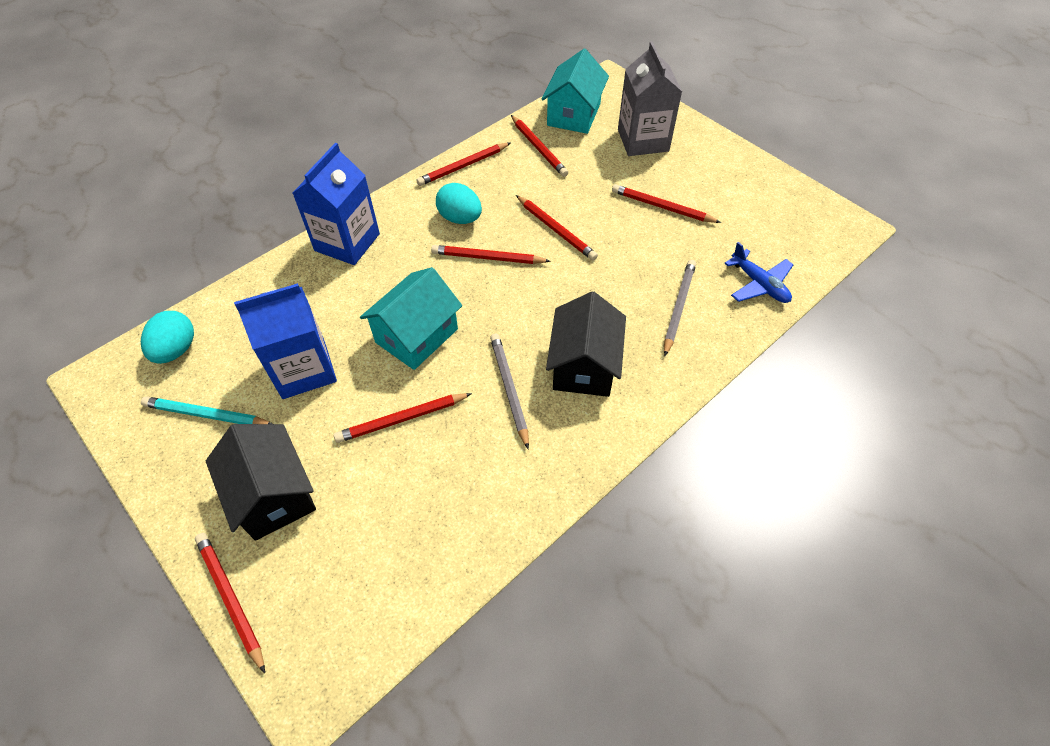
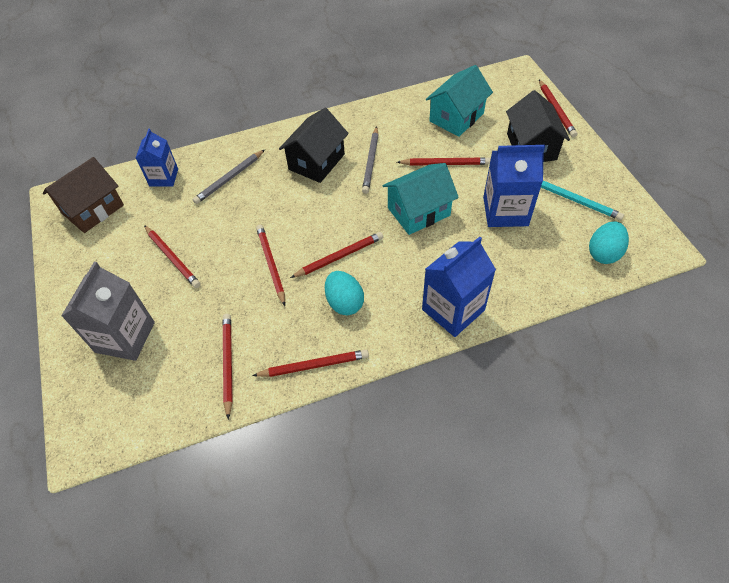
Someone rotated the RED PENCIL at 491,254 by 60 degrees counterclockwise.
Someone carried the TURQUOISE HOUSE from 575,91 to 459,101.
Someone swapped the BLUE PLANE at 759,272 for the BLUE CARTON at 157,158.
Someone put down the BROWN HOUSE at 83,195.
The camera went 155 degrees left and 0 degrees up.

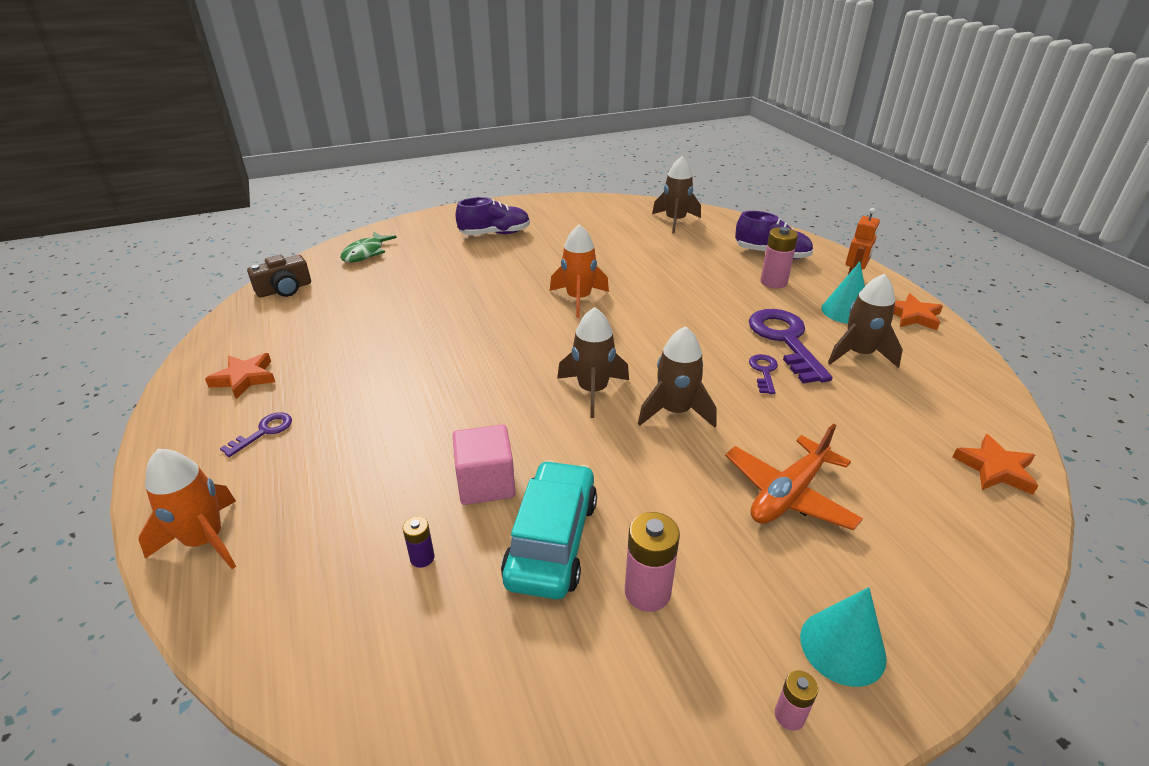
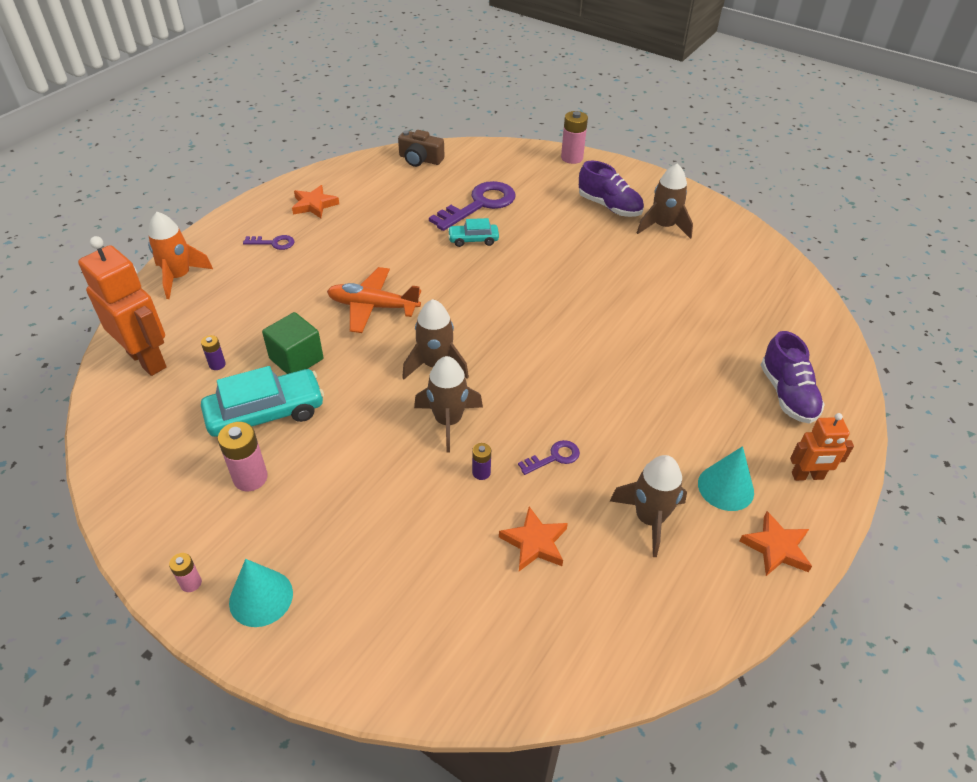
Someone took away the GREEN FISH at 368,247.
Someone repainted the PINK CUBE at 484,464, which became the GREEN CUBE at 292,343.
Someone took away the ORANGE ROCKET at 579,270.
Someone carried the BROWN ROCKET from 676,194 to 665,201.
Someone carried the ORANGE PLANE from 794,476 to 374,300.
Someone carried the PURPLE KEY from 791,346 to 472,206.
Someone carried the PINK BATTERY from 779,257 to 574,137.
Someone carried the ORANGE STAR from 995,464 to 533,539.
Someone put down the ORANGE ROBOT at 122,306.
Someone put down the TURQUOISE CAR at 473,232.
Someone put down the PURPLE BATTERY at 481,461.
The camera went 55 degrees right and 10 degrees up.

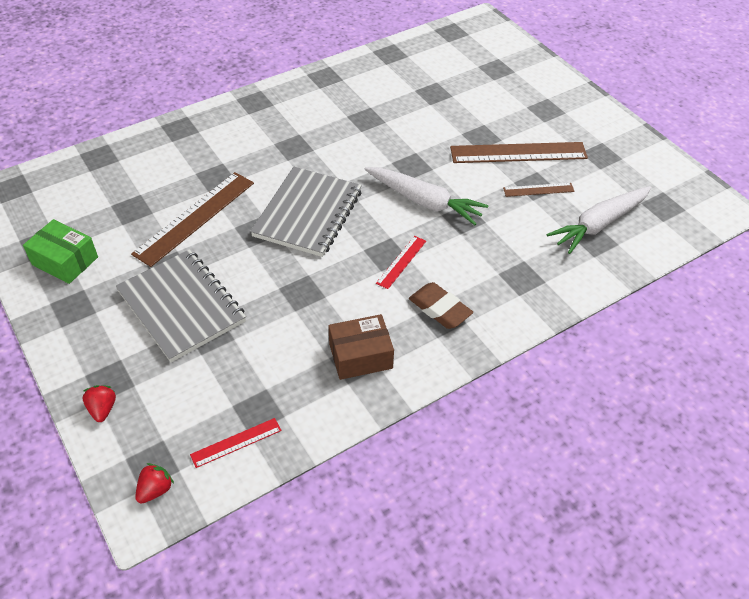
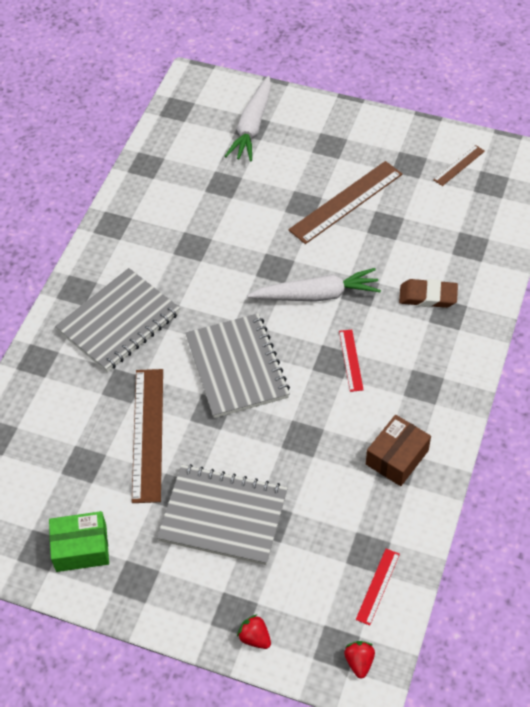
Someone carried the BROWN ERASER from 441,305 to 428,293.
Someone carried the BROWN RULER from 539,190 to 459,165.
Someone carried the WHITE CARROT from 599,220 to 248,119.
Someone put down the GREY NOTEBOOK at 117,320.
The camera went 35 degrees left and 5 degrees up.

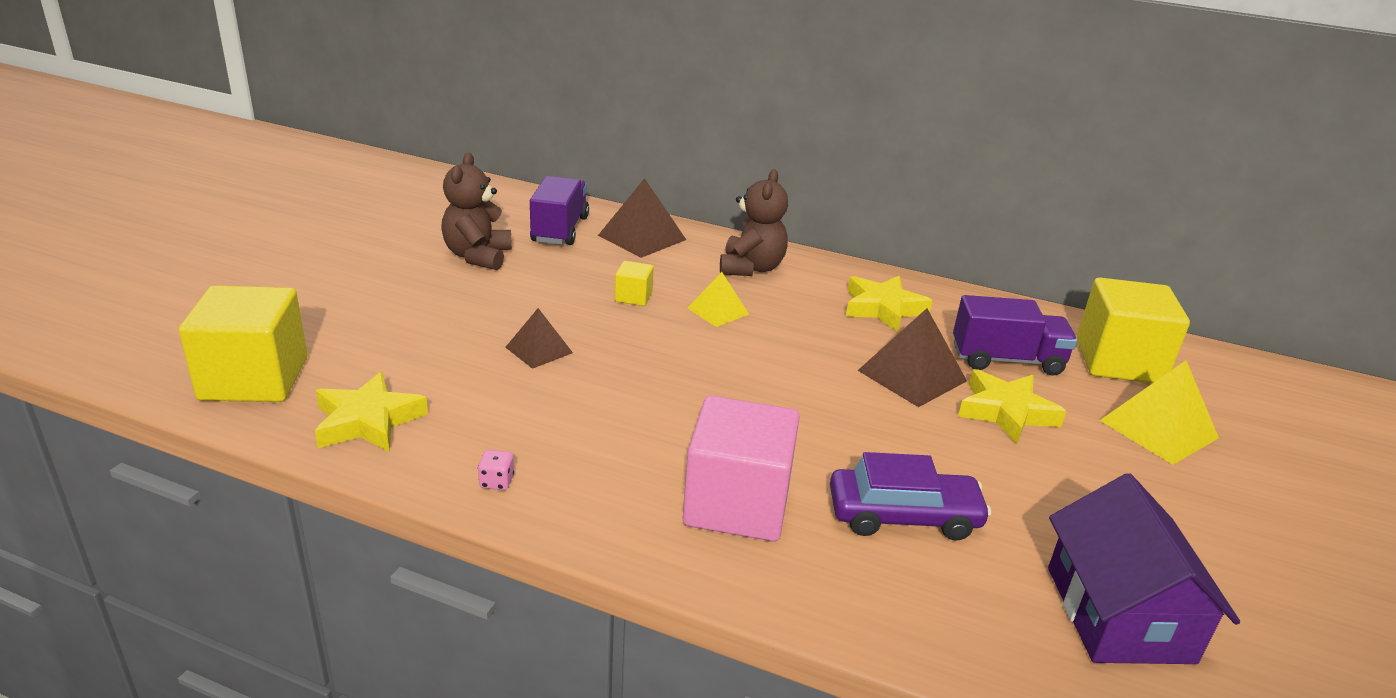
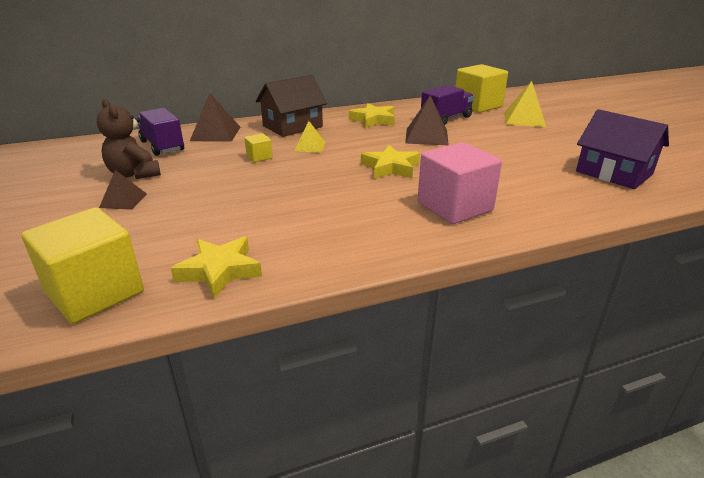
Someone took away the PINK DICE at 496,470.
Someone carried the BROWN PYRAMID from 539,338 to 123,190.
Someone swapped the BROWN TEDDY BEAR at 754,222 for the BROWN HOUSE at 291,106.
Someone took away the PURPLE CAR at 910,496.
Someone carried the YELLOW STAR from 1012,406 to 390,162.
The camera went 40 degrees left and 0 degrees up.

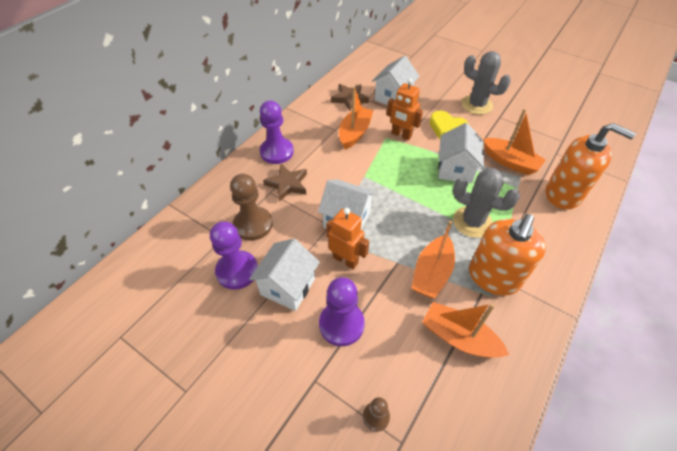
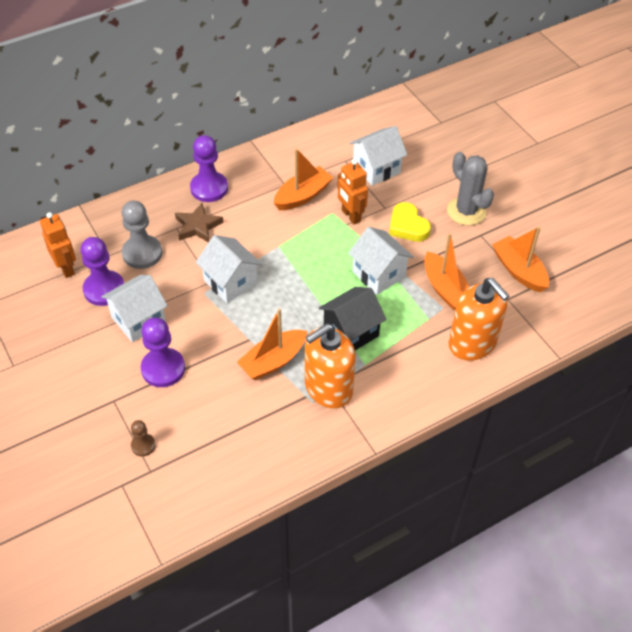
Someone repainted the BROWN PAWN at 251,207, which became the GREY PAWN at 141,235.
Someone carried the ORANGE ROBOT from 347,238 to 58,245.
Someone took away the BROWN STAR at 350,97.
Someone carried the ORANGE BOAT from 465,330 to 520,259.
Someone rotated the WHITE HOUSE at 461,153 by 75 degrees counterclockwise.
Someone swapped the GREY CACTUS at 486,203 for the BLACK HOUSE at 353,318.
The camera went 25 degrees right and 0 degrees up.

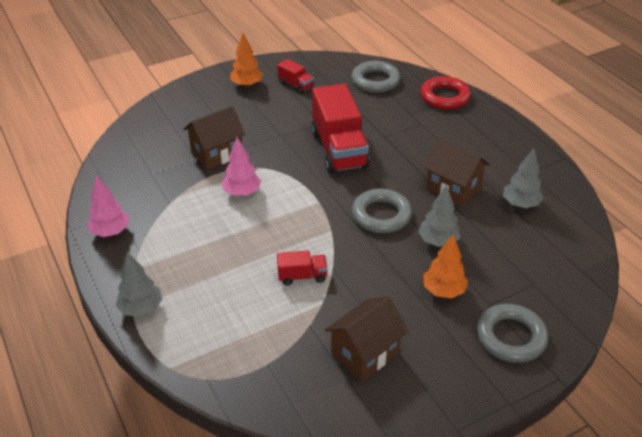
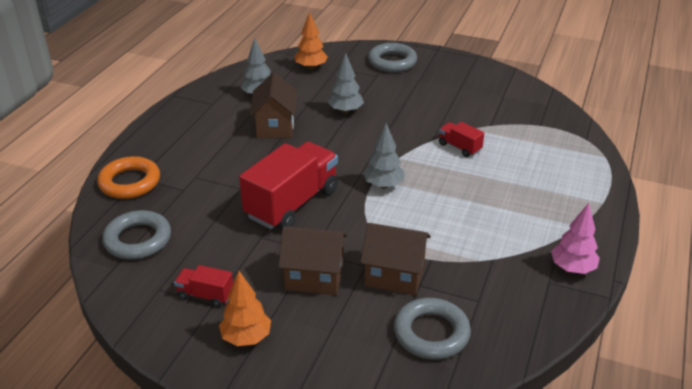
Someone carried the GREY TREE from 139,284 to 384,156.
Someone took away the PINK TREE at 241,166.
Someone rotated the RED TRUCK at 295,76 by 75 degrees counterclockwise.
Someone carried the BROWN HOUSE from 367,338 to 312,260.
Someone carried the GREY RING from 382,211 to 432,329.
Someone repainted the RED RING at 445,92, which became the ORANGE RING at 128,177.
Someone carried the ORANGE TREE from 445,266 to 311,41.
The camera went 130 degrees left and 5 degrees down.

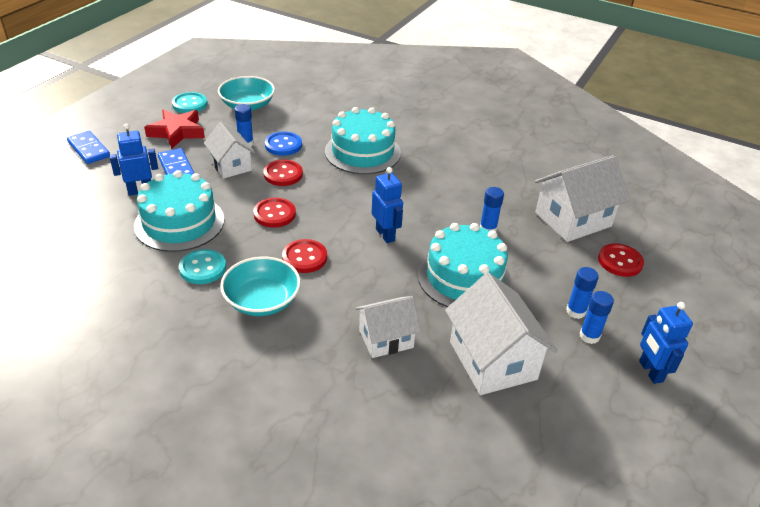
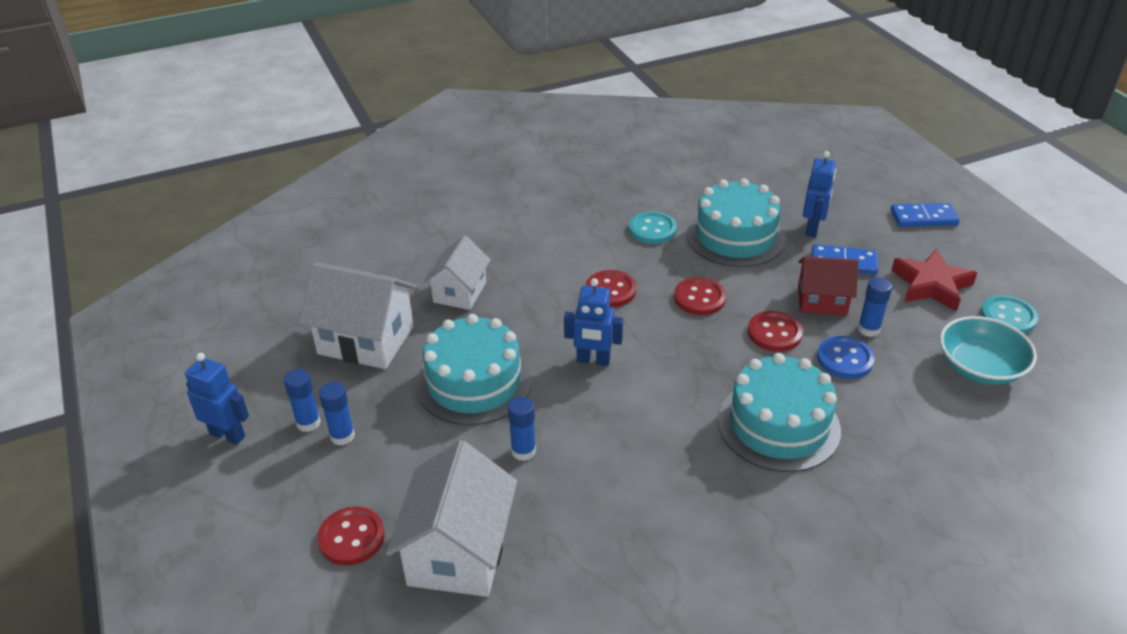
Someone repainted the WHITE HOUSE at 229,150, which became the RED HOUSE at 828,286.
Someone took away the TURQUOISE BOWL at 260,286.
The camera went 130 degrees right and 0 degrees up.

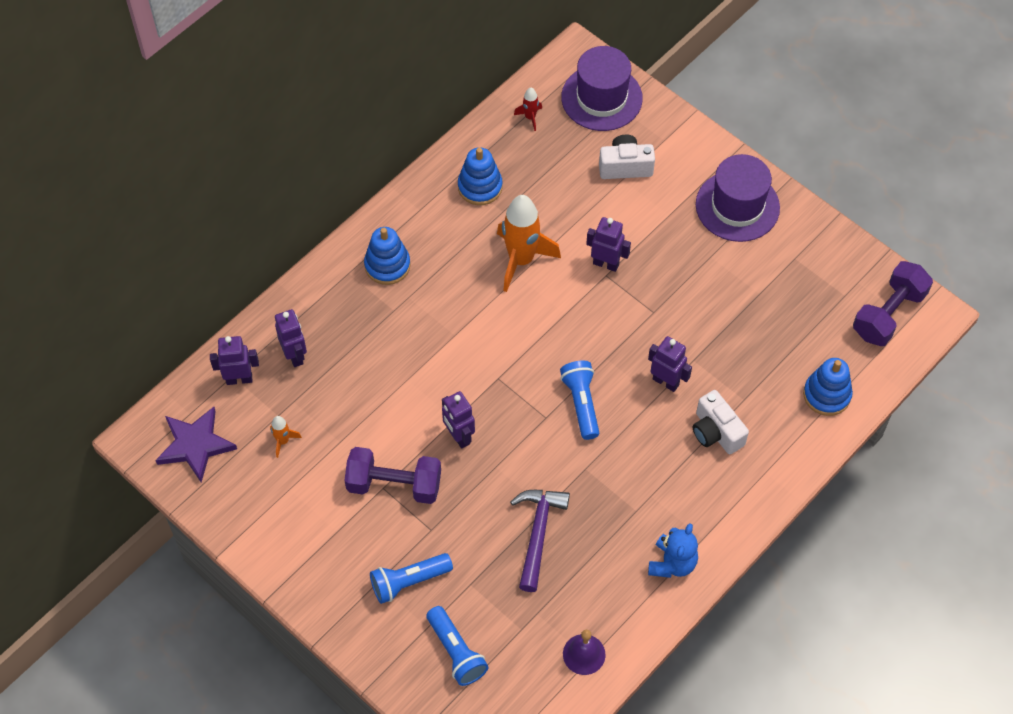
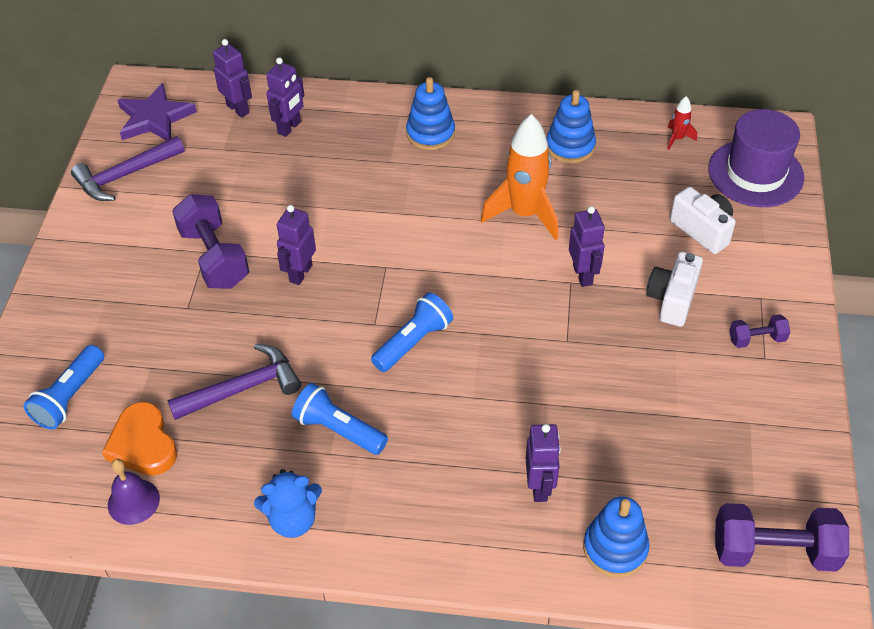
Someone took away the ORANGE ROCKET at 286,437.
Someone carried the BLUE FLASHLIGHT from 411,578 to 340,419.
Someone carried the PURPLE ROBOT from 670,364 to 543,463.
Someone carried the WHITE CAMERA from 721,422 to 674,289.
Someone swapped the PURPLE HAT at 738,198 for the PURPLE DUMBBELL at 759,331.
Someone put down the PURPLE HAMMER at 128,168.
Someone put down the ORANGE HEART at 139,439.
The camera went 55 degrees right and 10 degrees down.

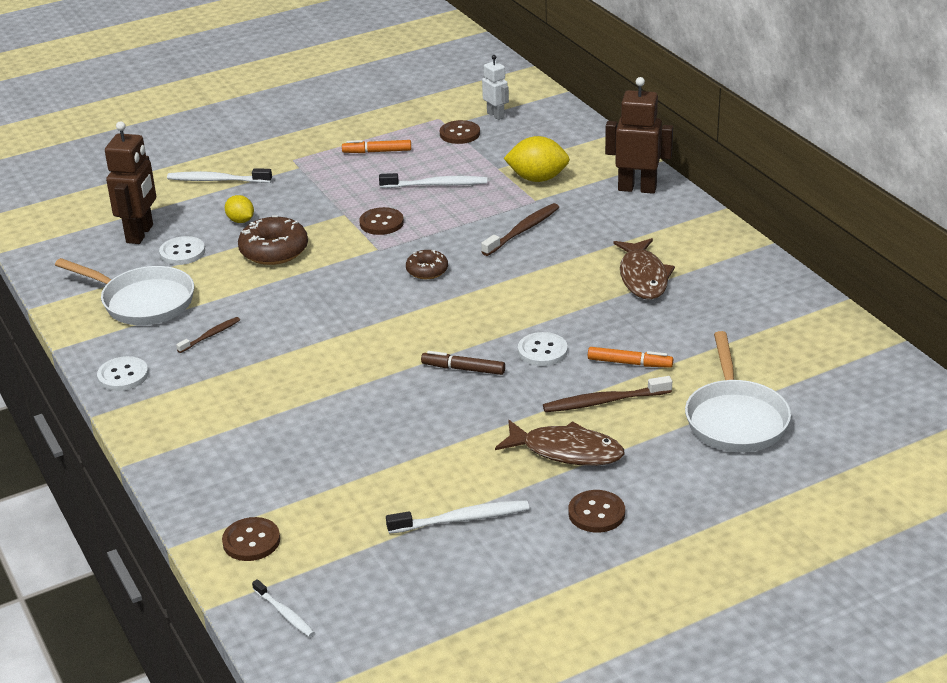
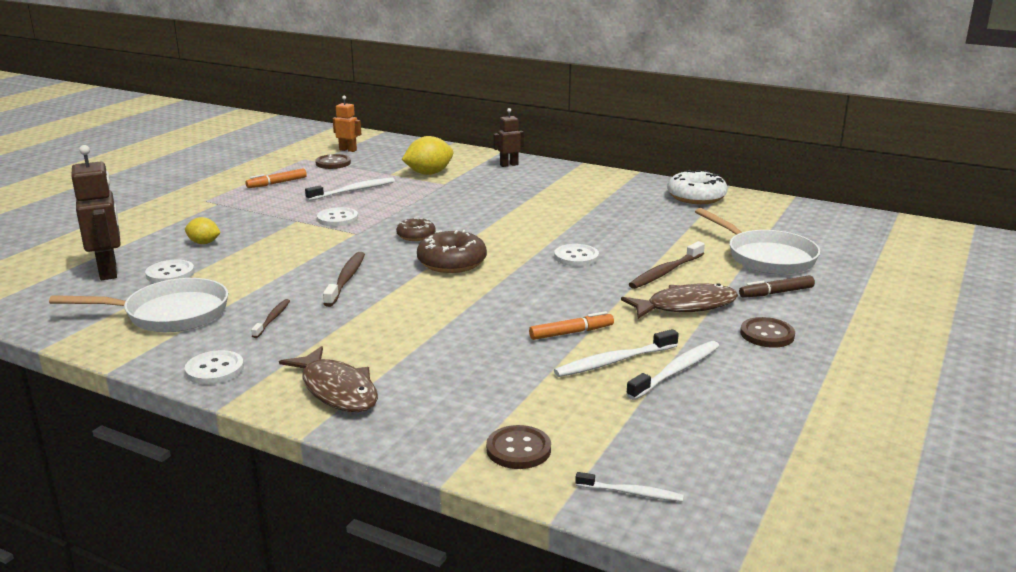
Someone carried the WHITE TOOTHBRUSH from 219,175 to 616,353.
Someone carried the BROWN DONUT from 273,240 to 452,251.
Someone repainted the BROWN BUTTON at 381,221, which became the WHITE BUTTON at 337,217.
Someone carried the BROWN MARKER from 463,363 to 777,286.
Someone carried the BROWN TOOTHBRUSH from 520,229 to 344,279.
Someone repainted the WHITE ROBOT at 495,87, which became the ORANGE ROBOT at 347,124.
Someone carried the ORANGE MARKER from 630,357 to 571,325.
Someone scaled the BROWN ROBOT at 639,135 by 0.58.
Someone carried the BROWN FISH from 644,269 to 328,379.
Someone put down the WHITE DONUT at 697,187.
The camera went 35 degrees left and 10 degrees down.

